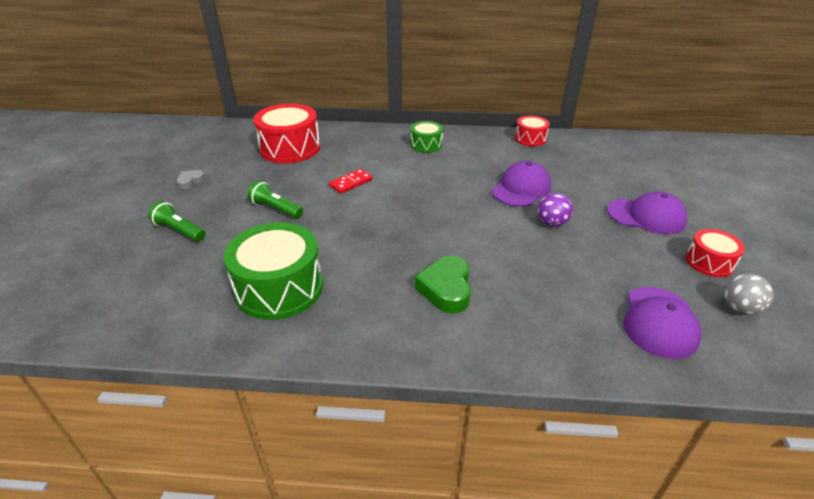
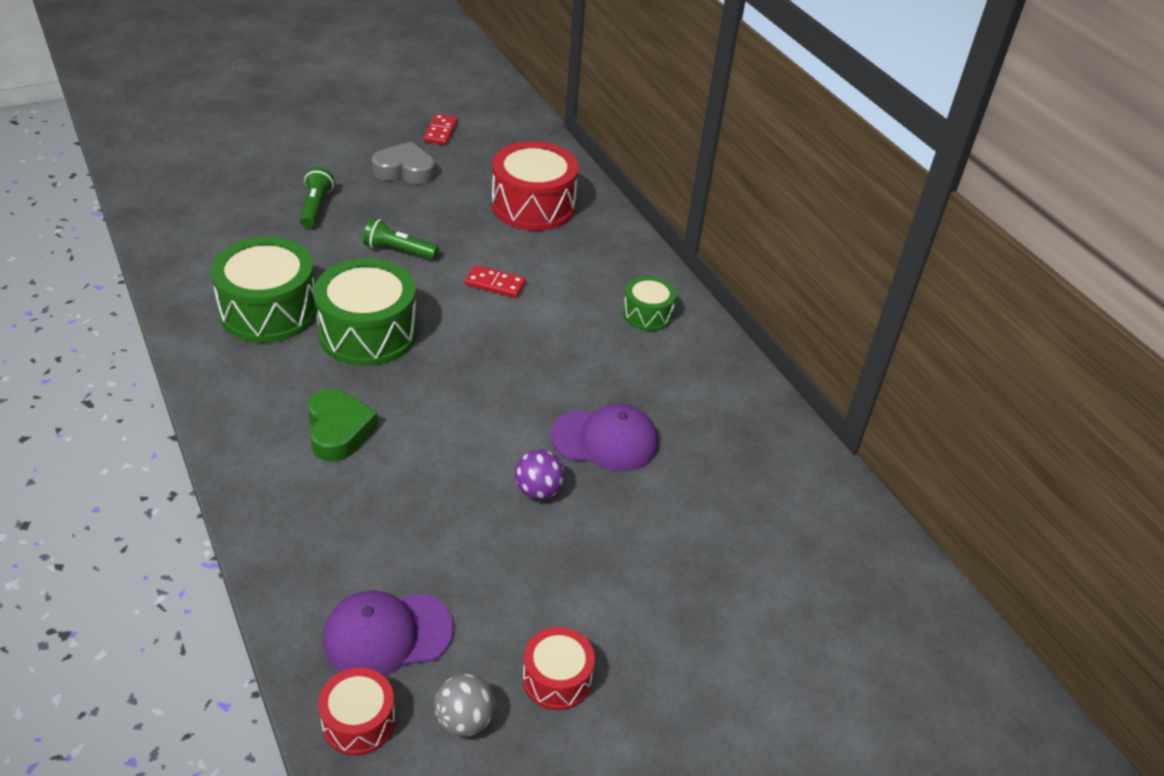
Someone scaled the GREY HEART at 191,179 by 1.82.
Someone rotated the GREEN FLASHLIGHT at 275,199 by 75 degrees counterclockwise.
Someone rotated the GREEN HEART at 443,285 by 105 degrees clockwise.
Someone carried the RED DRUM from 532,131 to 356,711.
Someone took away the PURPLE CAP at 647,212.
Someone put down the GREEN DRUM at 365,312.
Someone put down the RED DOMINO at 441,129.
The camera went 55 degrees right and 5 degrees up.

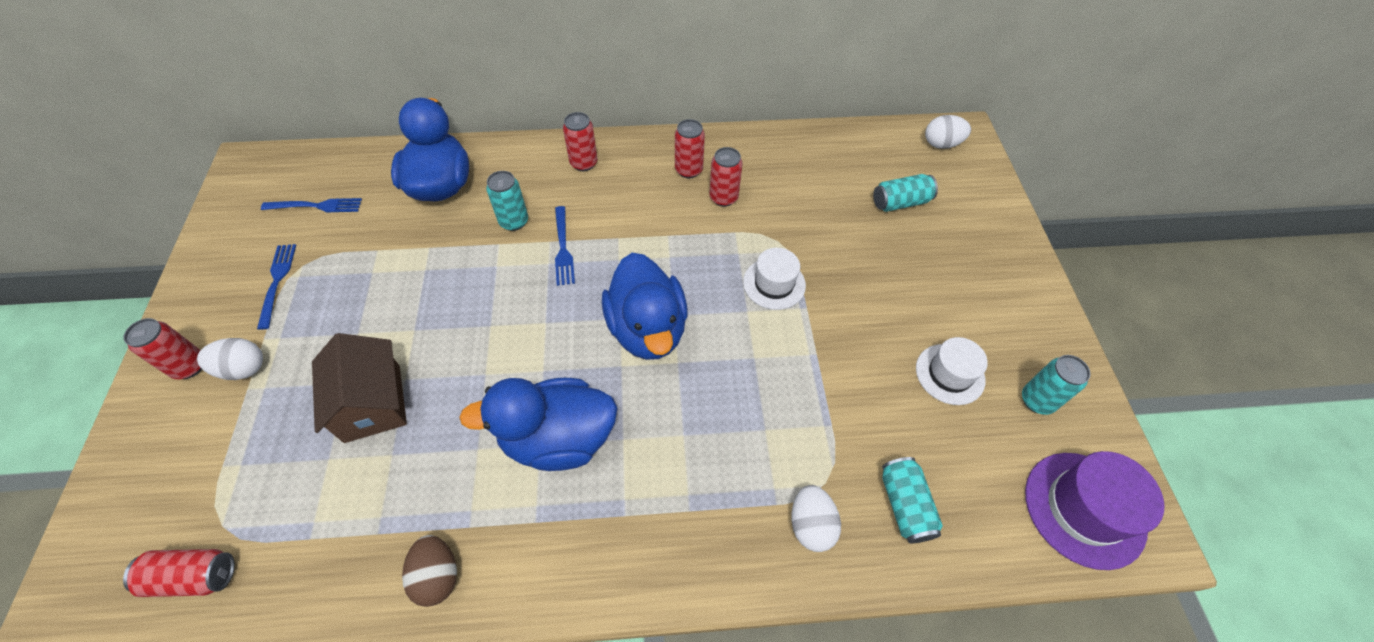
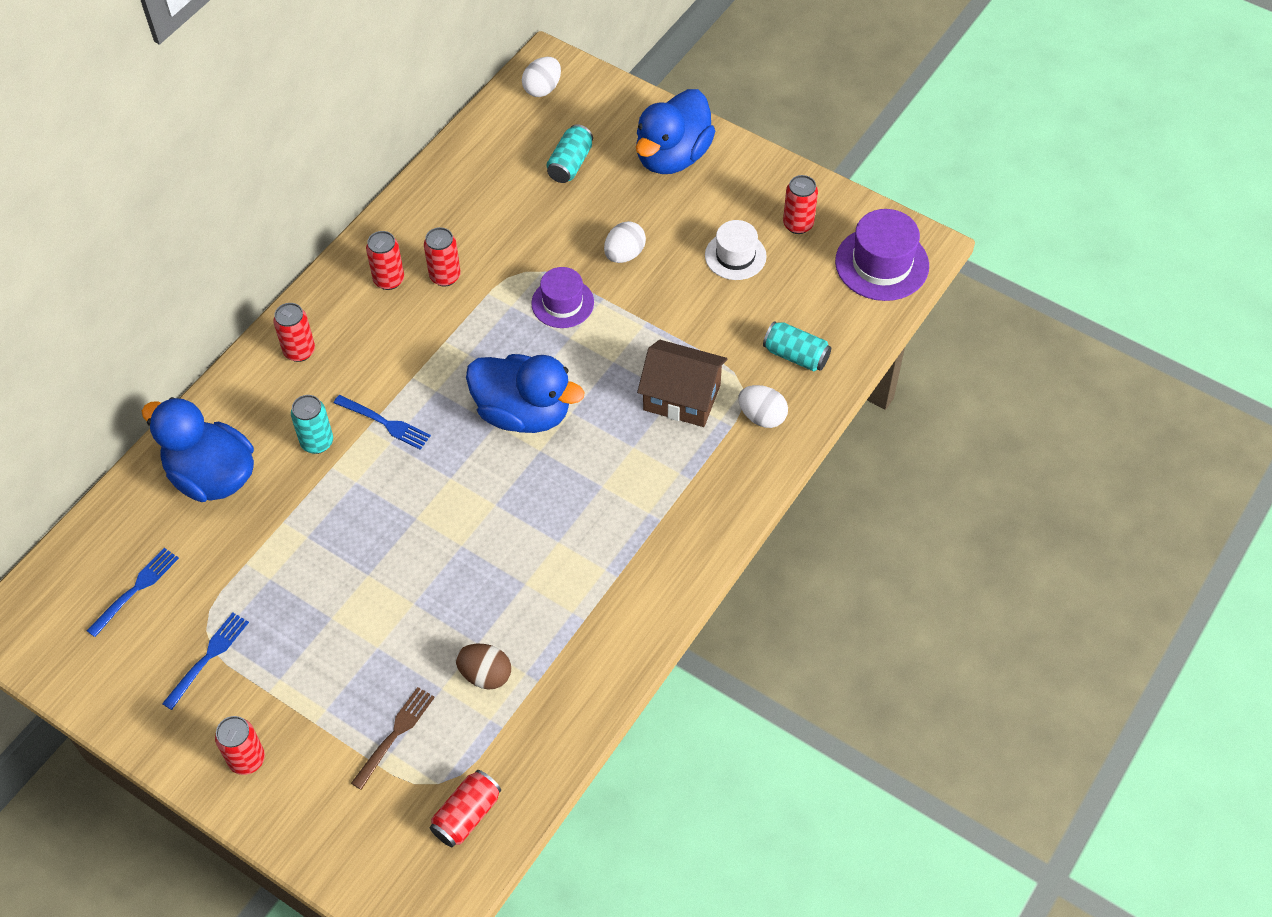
Someone carried the WHITE EGG from 230,359 to 625,242.
Someone rotated the BLUE FORK at 276,287 by 90 degrees clockwise.
Someone carried the BROWN HOUSE from 359,388 to 682,383.
Someone carried the BROWN EGG from 429,571 to 483,667.
Someone carried the BLUE DUCK from 538,424 to 675,131.
Someone repainted the WHITE HAT at 774,279, which became the PURPLE HAT at 562,297.
Someone repainted the TURQUOISE CAN at 1056,385, which became the RED CAN at 800,204.
Someone put down the BROWN FORK at 393,738.
The camera went 50 degrees left and 0 degrees up.

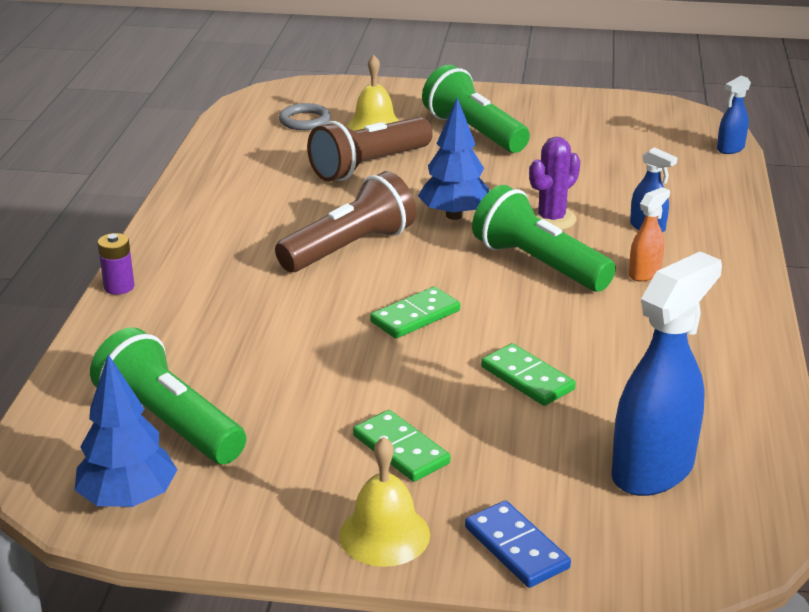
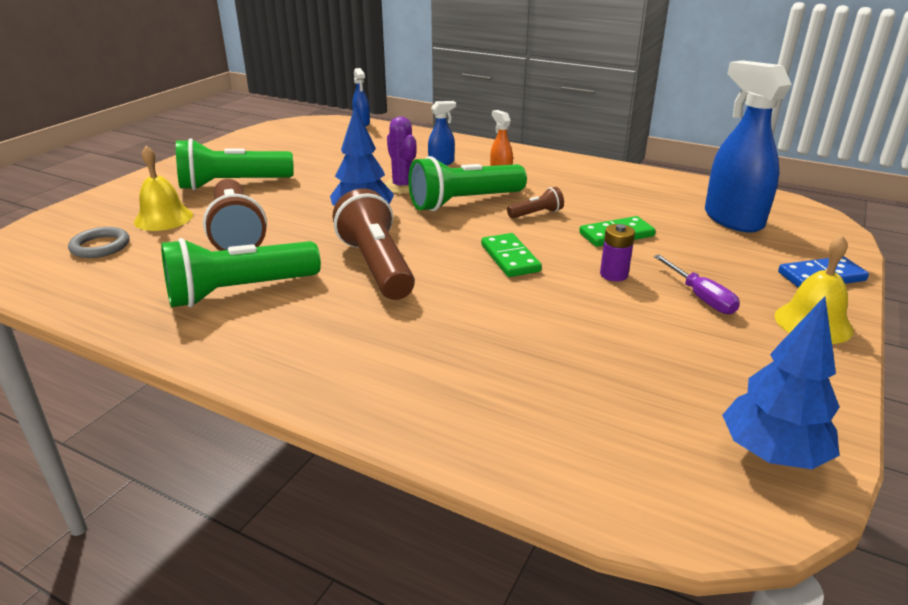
Someone carried the GREEN FLASHLIGHT from 168,395 to 241,272.
Someone carried the PURPLE BATTERY from 116,264 to 617,252.
Someone swapped the GREEN DOMINO at 402,446 for the PURPLE SCREWDRIVER at 697,284.
Someone put down the BROWN FLASHLIGHT at 535,203.
The camera went 70 degrees left and 0 degrees up.

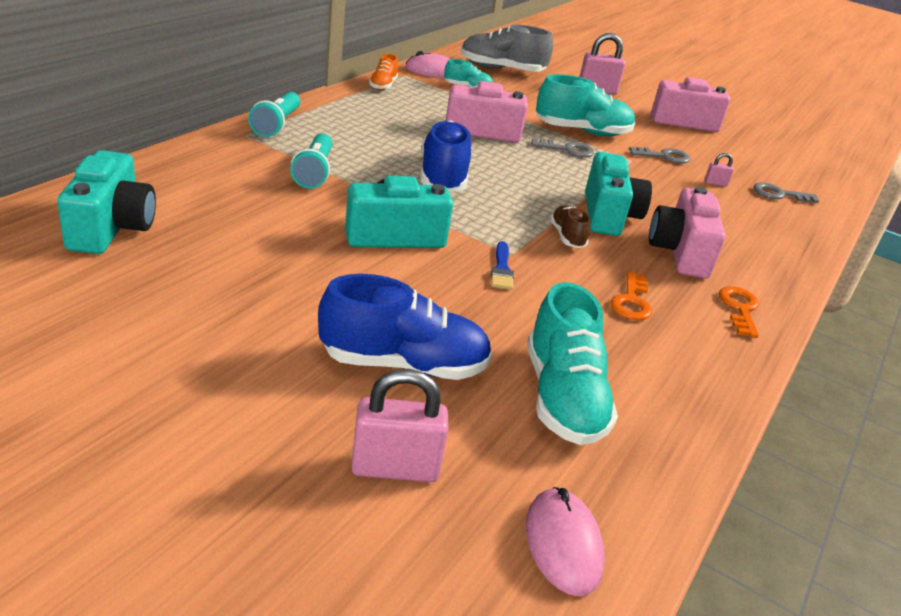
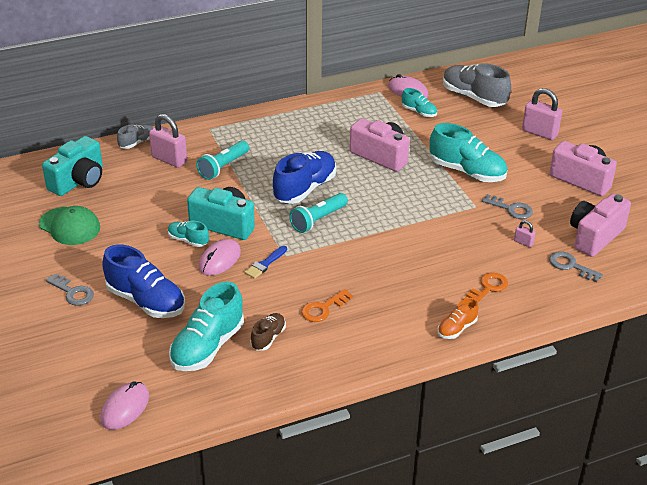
Someone carried the TURQUOISE FLASHLIGHT from 274,114 to 318,213.
Someone carried the PINK PADLOCK from 400,425 to 168,141.
Someone carried the ORANGE SHOE from 383,72 to 458,318.
Someone carried the GREY KEY from 562,148 to 70,289.
Someone carried the BROWN SHOE from 570,227 to 268,332.
Someone took away the TURQUOISE CAMERA at 618,194.
Someone carried the PINK CAMERA from 687,233 to 600,225.
Someone carried the ORANGE KEY from 739,312 to 486,287.
Someone put down the GREEN CAP at 69,225.
Someone put down the GREY SHOE at 135,137.
Someone put down the TURQUOISE SHOE at 188,234.
Someone put down the PINK MOUSE at 220,257.
The camera went 40 degrees right and 5 degrees up.

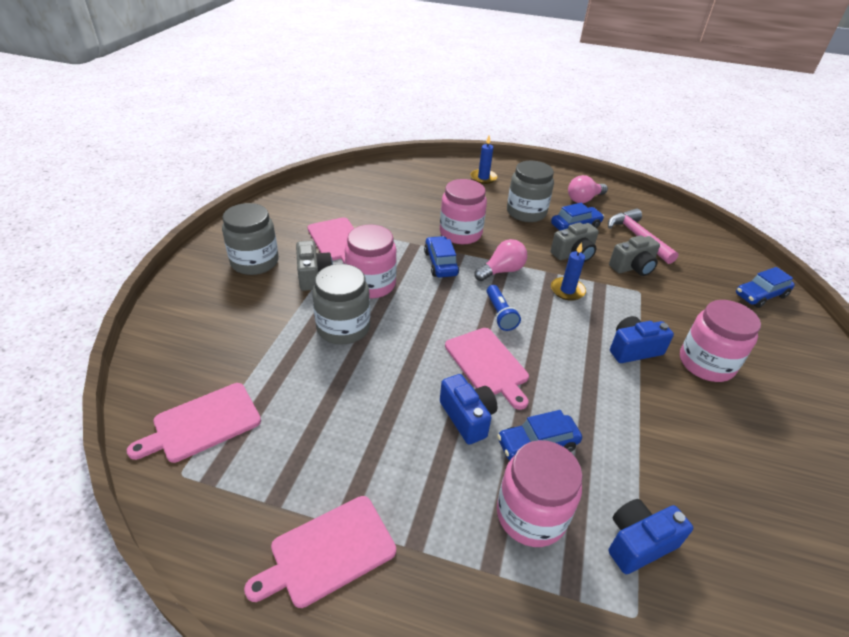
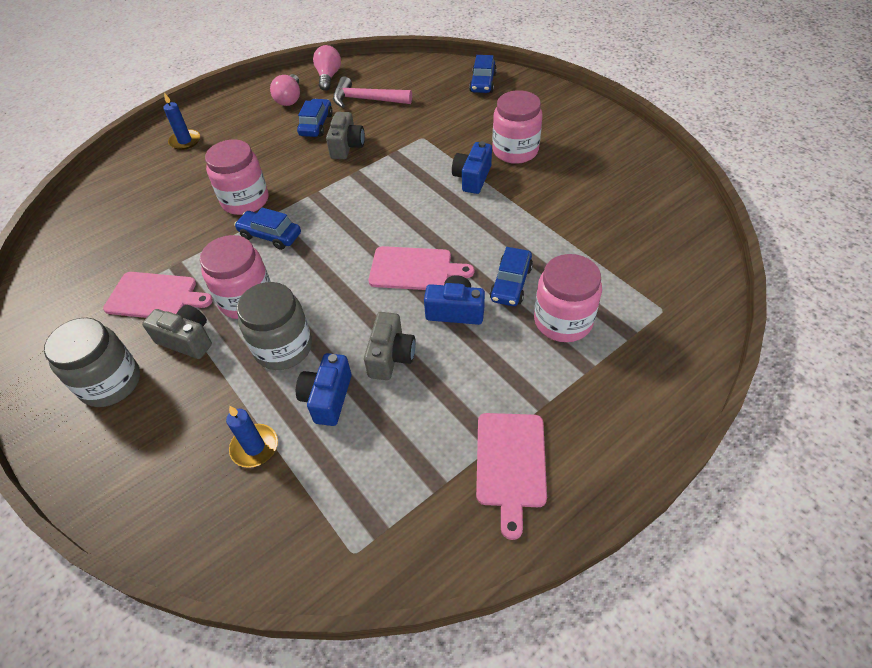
Someone took away the PINK CUTTING BOARD at 194,423.
Someone carried the PINK LIGHT BULB from 500,260 to 327,68.
Someone took away the BLUE FLASHLIGHT at 504,308.
Someone took away the GREY JAR at 530,191.
Someone carried the BLUE CANDLE from 568,271 to 252,437.
Someone carried the BLUE CAMERA from 650,536 to 324,389.
Someone carried the GREY CAMERA from 634,255 to 390,346.
The camera went 50 degrees left and 10 degrees up.

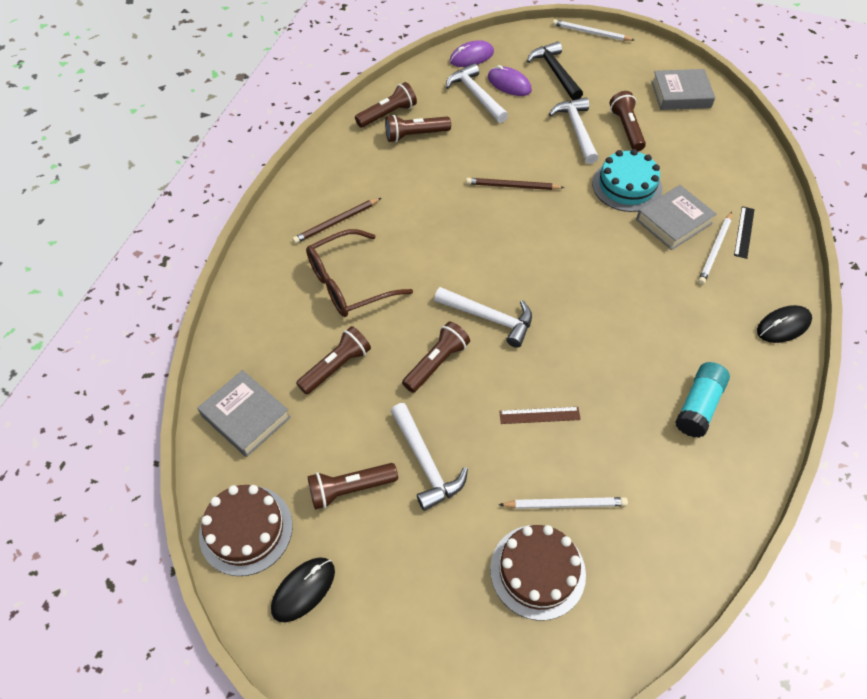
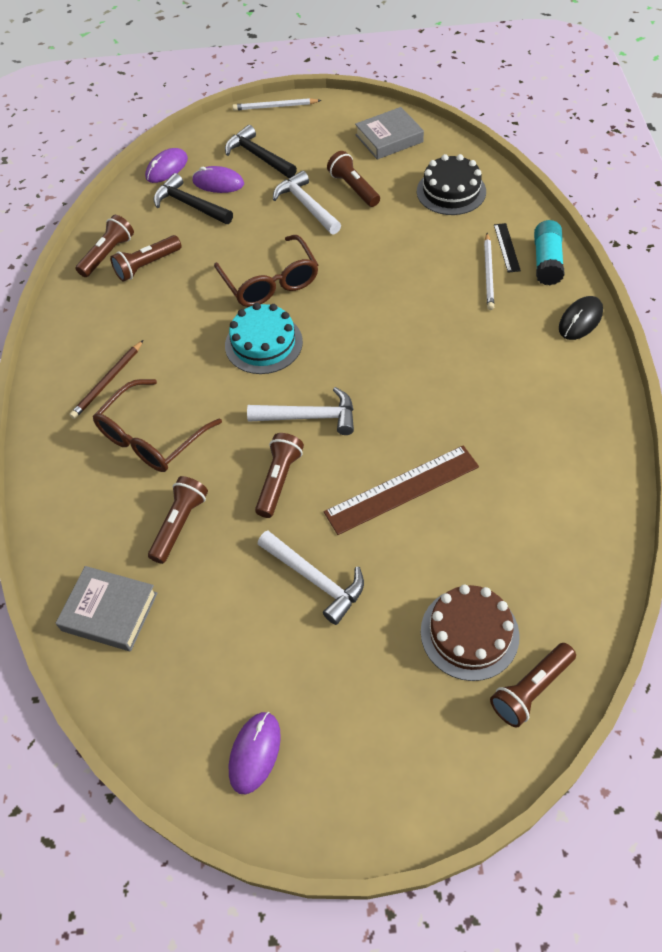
Someone took away the BROWN CAKE at 246,530.
Someone repainted the BLACK MOUSE at 303,589, which became the PURPLE MOUSE at 255,753.
Someone carried the BROWN FLASHLIGHT from 353,486 to 533,685.
Someone repainted the WHITE HAMMER at 477,93, which became the BLACK HAMMER at 193,198.
Someone swapped the BROWN PENCIL at 515,184 for the BROWN GLASSES at 266,271.
Someone scaled the BROWN RULER at 540,415 by 1.95.
Someone took away the WHITE PENCIL at 563,503.
Someone carried the TURQUOISE CAKE from 627,180 to 264,338.
Someone took away the GREY BOOK at 676,217.
Someone carried the TURQUOISE GLUE STICK from 702,400 to 549,252.
Someone put down the BLACK CAKE at 451,184.
The camera went 20 degrees left and 0 degrees up.

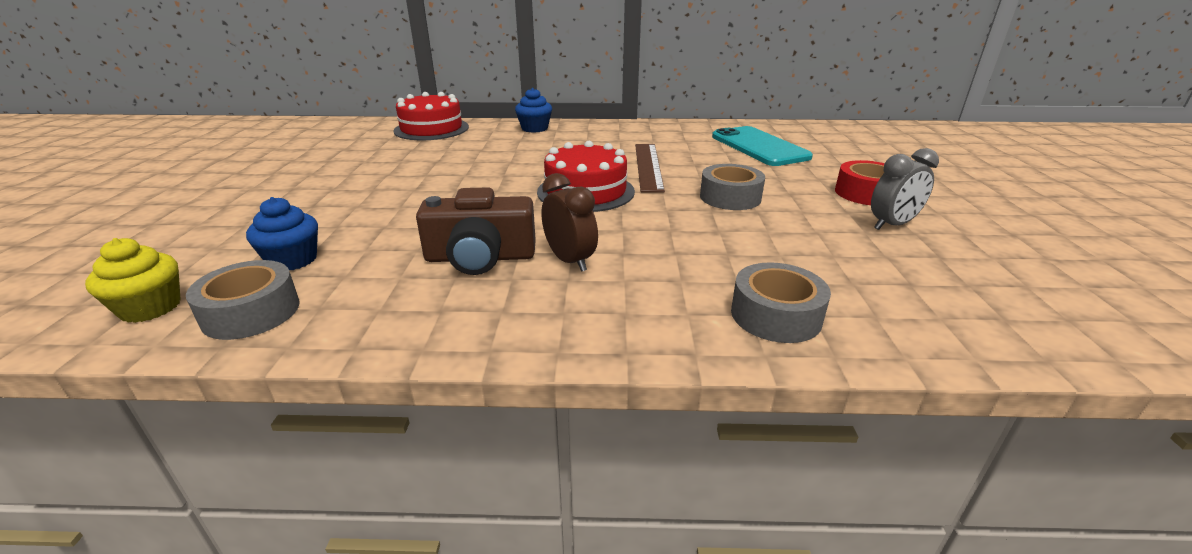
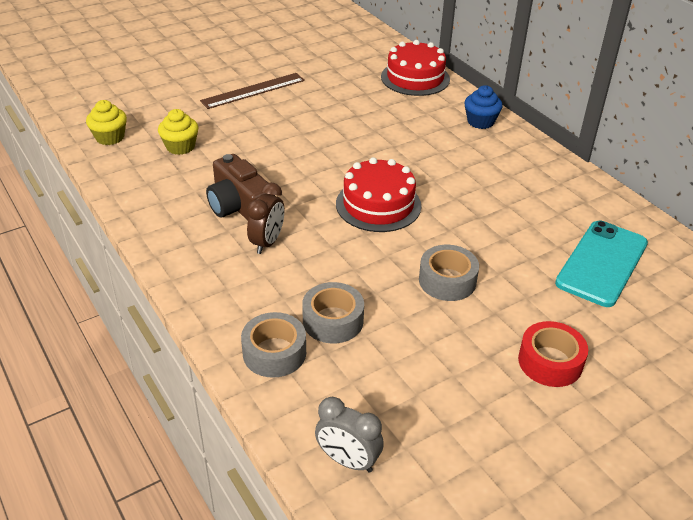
Someone carried the GREY TAPE from 242,300 to 333,312.
Someone repainted the BLUE CUPCAKE at 282,234, which became the YELLOW CUPCAKE at 178,132.
Someone carried the BROWN RULER from 650,168 to 252,91.
Someone carried the GREY CLOCK from 905,189 to 349,435.
The camera went 55 degrees right and 10 degrees up.

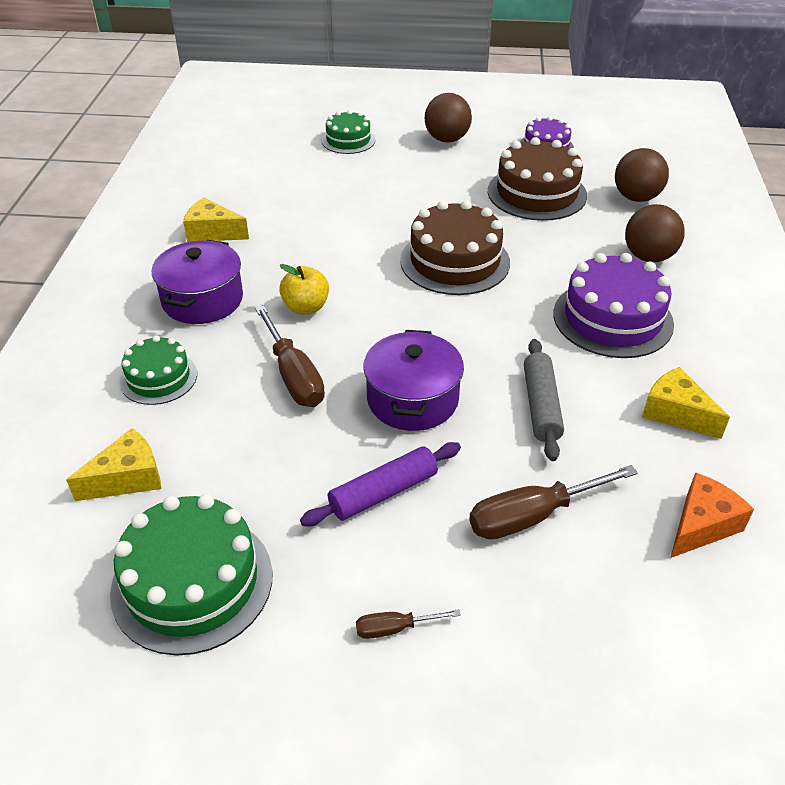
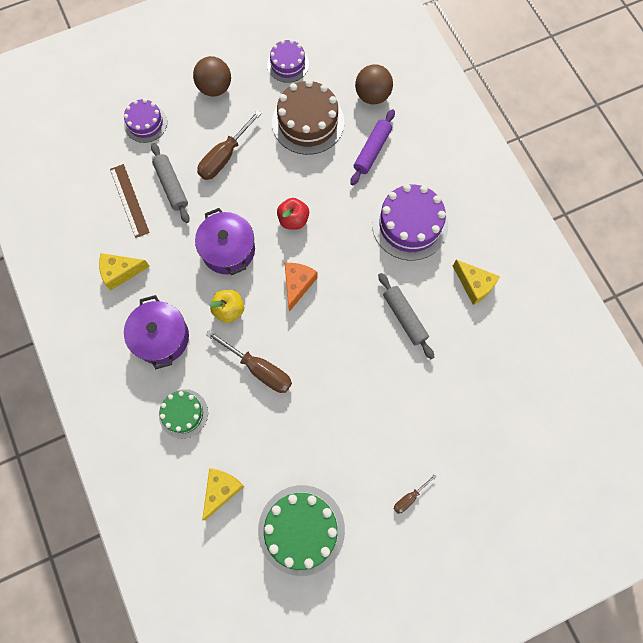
Someone carried the PURPLE ROLLING PIN from 380,484 to 372,147.
Someone repainted the GREEN CAKE at 348,132, which became the PURPLE CAKE at 145,121.
Someone carried the PURPLE POT from 413,380 to 225,241.
Someone swapped the BROWN CAKE at 455,247 for the RED APPLE at 293,214.
Someone carried the BROWN SCREWDRIVER from 553,502 to 229,145.
Someone took away the BROWN BALL at 655,233.
Someone rotated the YELLOW CHEESE at 686,403 by 150 degrees counterclockwise.
Someone carried the ORANGE CHEESE from 712,515 to 301,287.
Someone put down the BROWN RULER at 130,201.
Someone put down the GREY ROLLING PIN at 170,183.
The camera went 30 degrees left and 30 degrees up.

